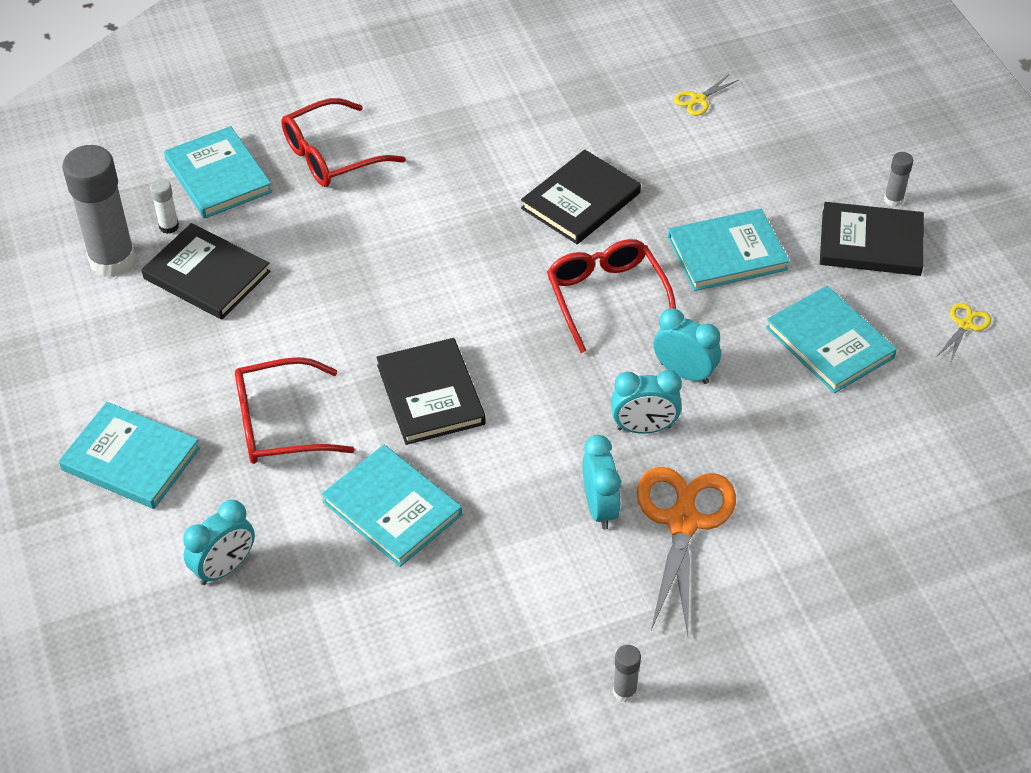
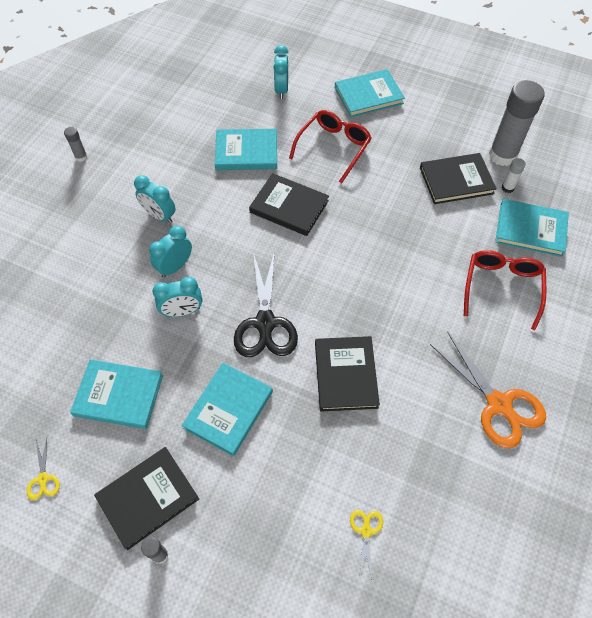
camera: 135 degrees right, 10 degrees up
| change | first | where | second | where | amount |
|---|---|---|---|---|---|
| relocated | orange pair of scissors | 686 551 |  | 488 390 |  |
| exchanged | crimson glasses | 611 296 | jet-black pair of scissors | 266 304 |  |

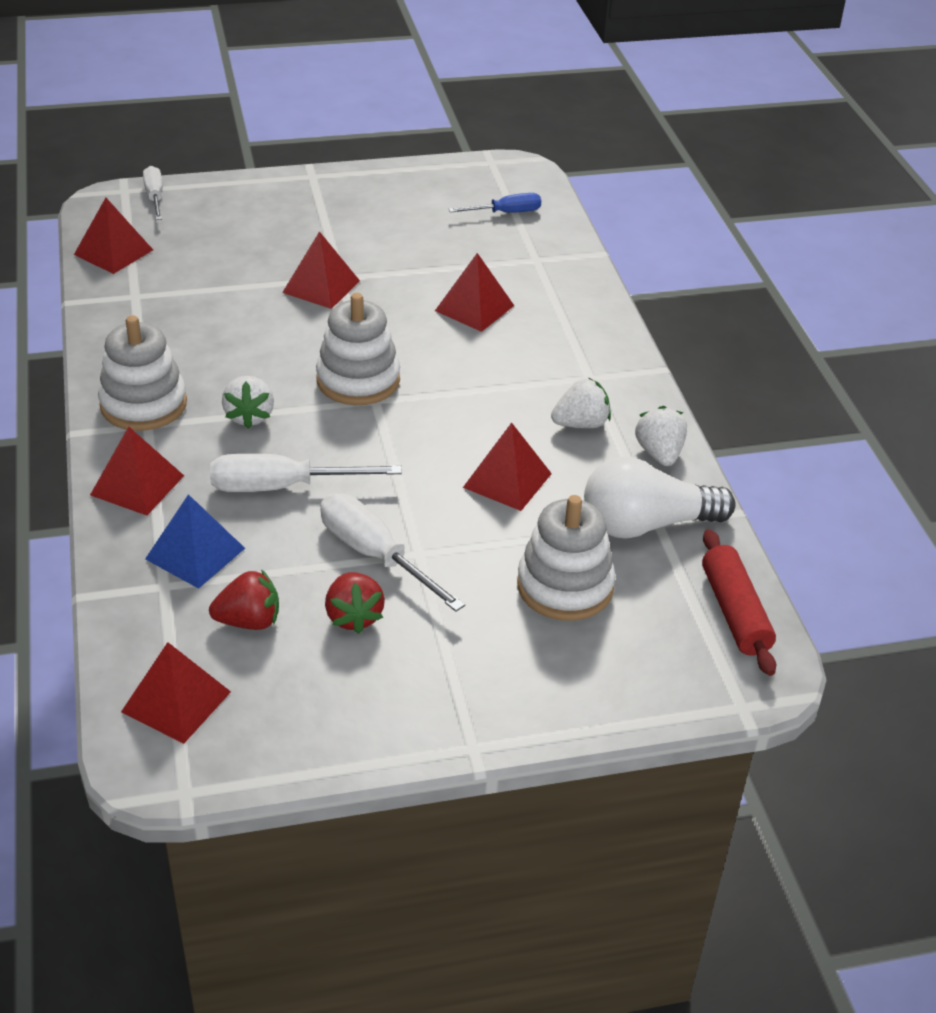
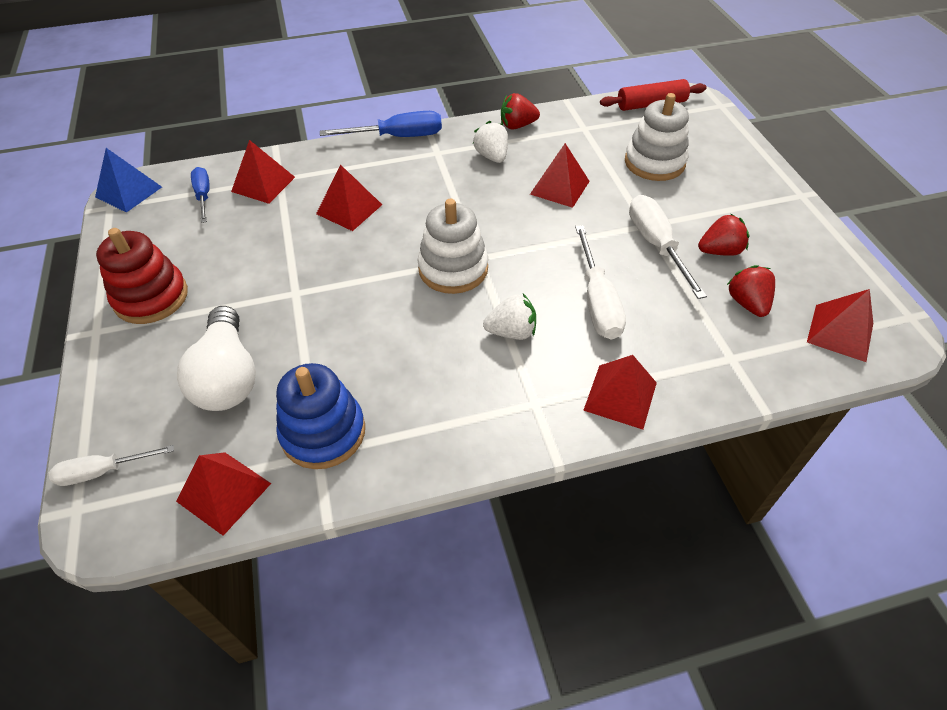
camera: 90 degrees left, 10 degrees up
| change | first | where | second | where | amount |
|---|---|---|---|---|---|
| missing | snow-white ring stacker | 142 373 |  |  |  |
| appeared |  |  | crimson ring stacker | 142 276 |  |
| appeared |  |  | blue ring stacker | 320 416 |  |
| appeared |  |  | blue hand screwdriver | 381 124 |  |
| relocated | blue pyramid shape | 195 541 |  | 128 180 |  |
| relocated | crimson pyramid shape | 321 270 |  | 263 172 |  |
| relocated | snow-white bulb | 660 497 |  | 216 358 |  |
| colour | snow-white toy strawberry | 661 436 | crimson toy strawberry | 520 111 |  |
| spun | snow-white hand screwdriver | 392 552 |  | 668 247 | 120 degrees clockwise |

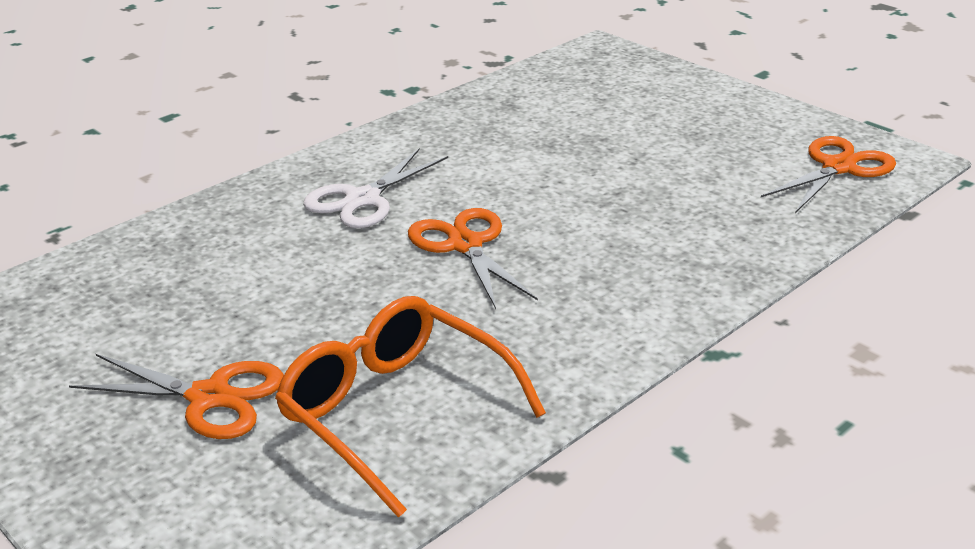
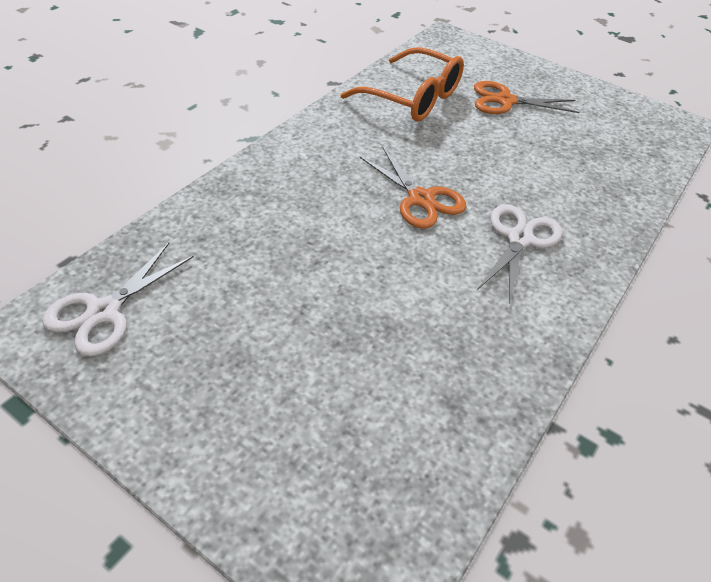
camera: 165 degrees right, 15 degrees up
| change | first | where | second | where | amount |
|---|---|---|---|---|---|
| colour | orange pair of scissors | 828 174 | snow-white pair of scissors | 118 300 |  |

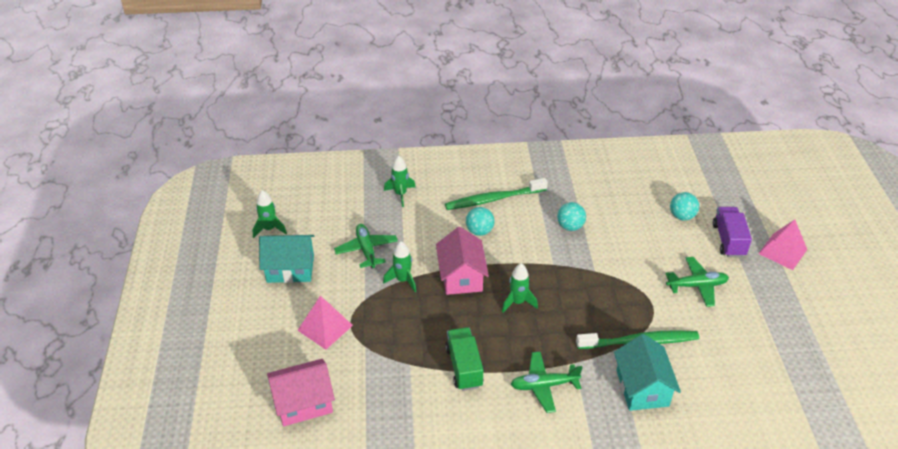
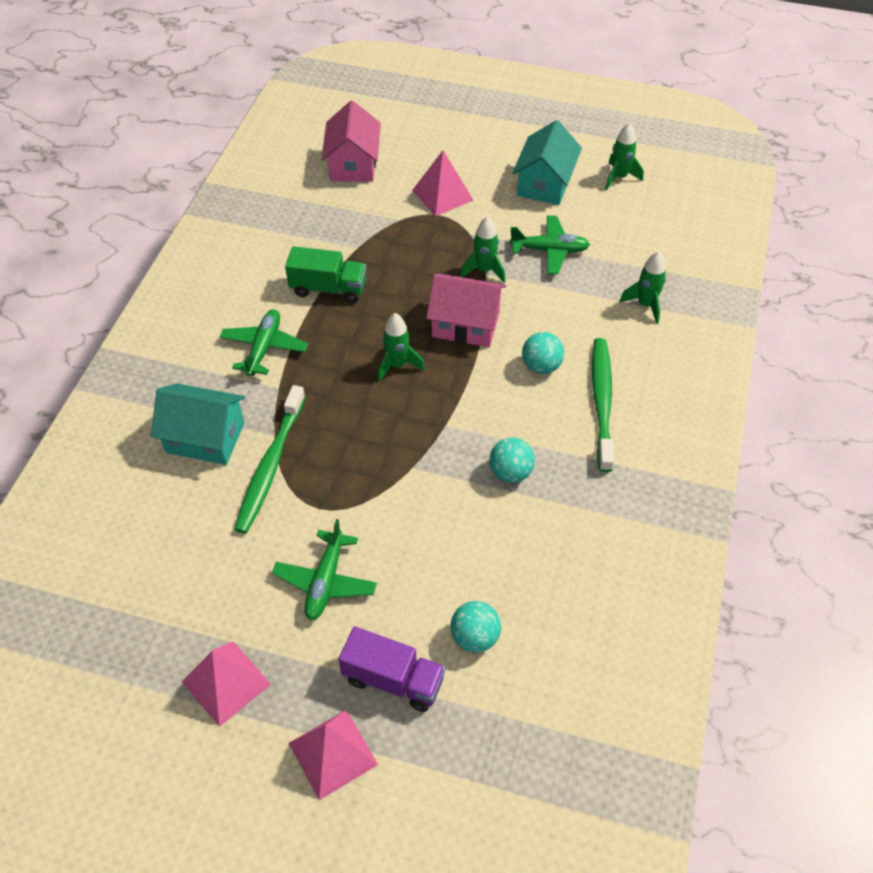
camera: 110 degrees right, 10 degrees up
| change | first | where | second | where | amount |
|---|---|---|---|---|---|
| appeared |  |  | rosy pyramid shape | 226 684 |  |

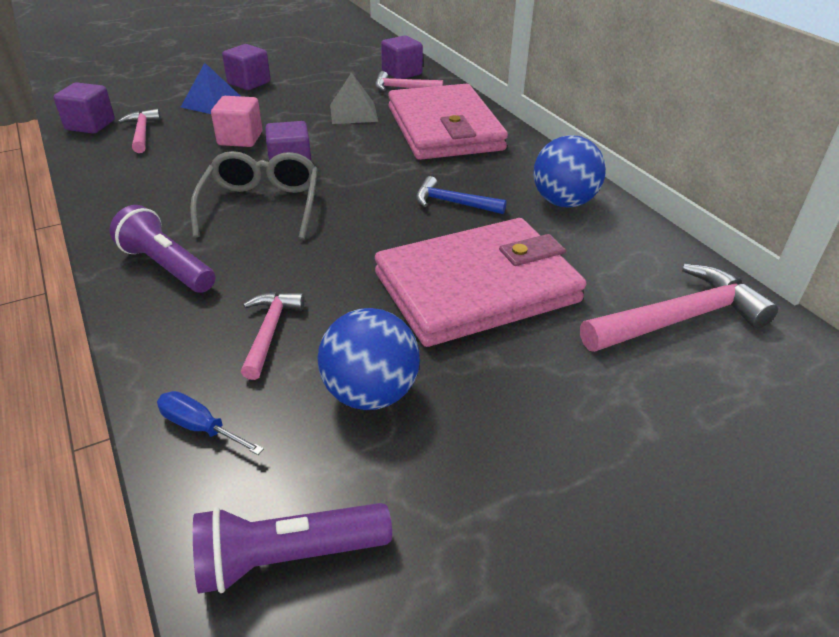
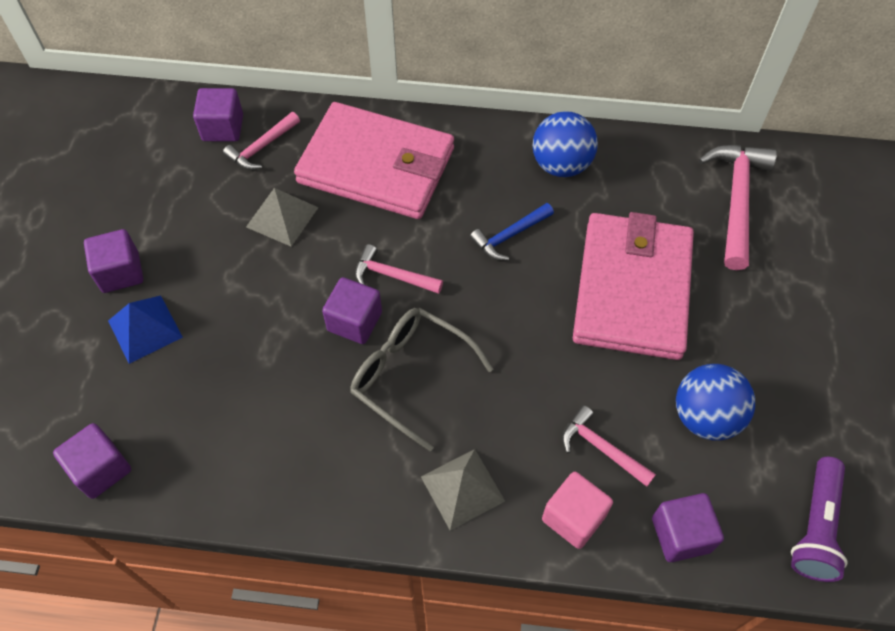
camera: 55 degrees left, 20 degrees up
| change | first | where | second | where | amount |
|---|---|---|---|---|---|
| relocated | rosy hammer | 139 131 |  | 399 269 |  |
| relocated | rosy cube | 236 121 |  | 577 510 |  |
| exchanged | royal purple torch | 162 249 | gray pyramid shape | 463 490 |  |
| exchanged | blue hand screwdriver | 210 423 | royal purple cube | 688 527 |  |

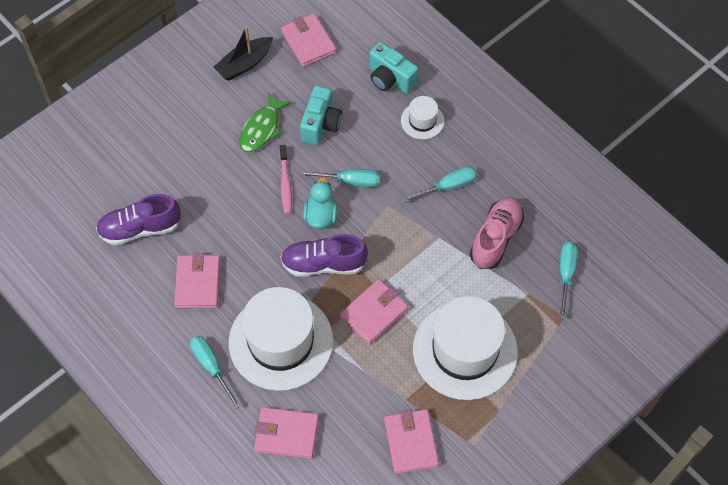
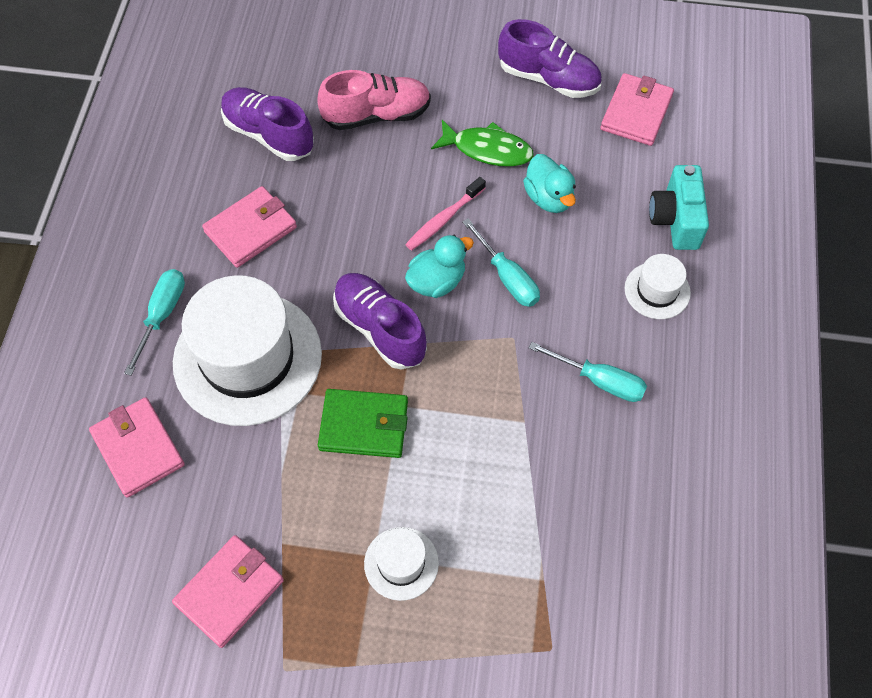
camera: 50 degrees right, 0 degrees up
| change | first | where | second | where | amount |
|---|---|---|---|---|---|
| missing | aqua hand screwdriver | 569 281 |  |  |  |
| relocated | rosy shoe | 497 233 |  | 374 100 |  |
| exchanged | jet-black boat | 243 53 | royal purple shoe | 550 58 |  |
| exchanged | aqua compact camera | 321 115 | aqua duck | 549 183 |  |
| colour | rosy wallet | 374 311 | leaf-green wallet | 363 423 |  |
| spun | leaf-green fish | 265 122 |  | 482 143 | 150 degrees counterclockwise |
| size | snow-white hat | 465 348 |  | 401 564 | x0.46 |

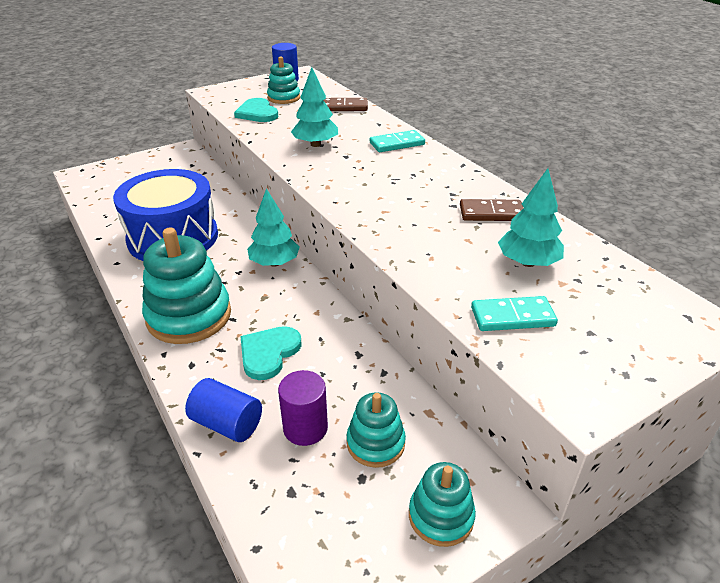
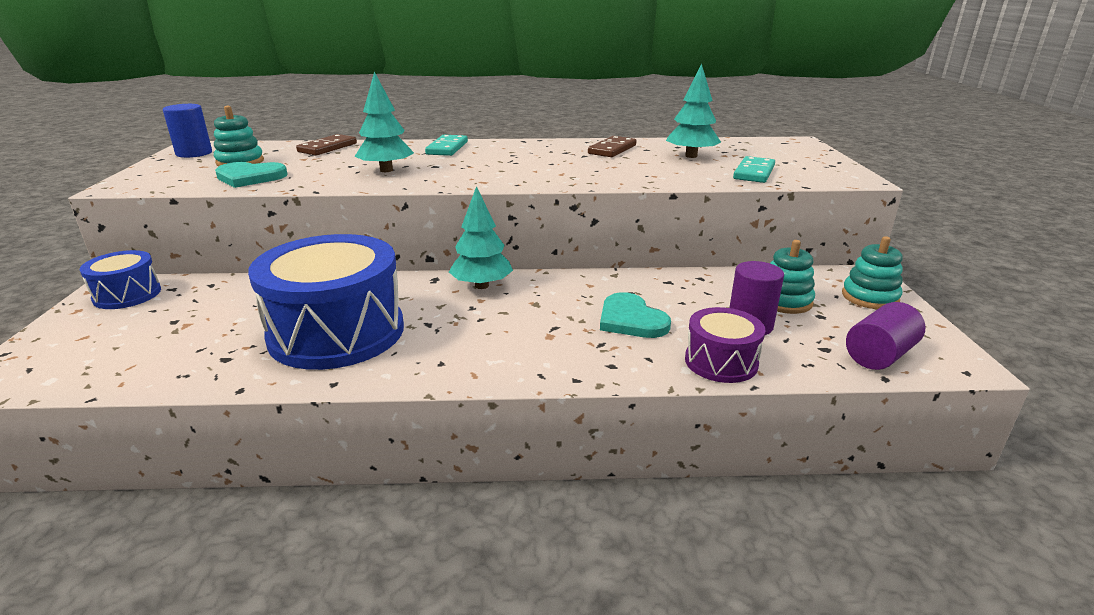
camera: 60 degrees left, 10 degrees down
| change | first | where | second | where | amount |
|---|---|---|---|---|---|
| missing | aqua ring stacker | 186 286 |  |  |  |
| appeared |  |  | blue toy drum | 120 279 |  |
| appeared |  |  | royal purple solid cylinder | 886 336 |  |
| exchanged | blue solid cylinder | 223 410 | royal purple toy drum | 725 345 |  |

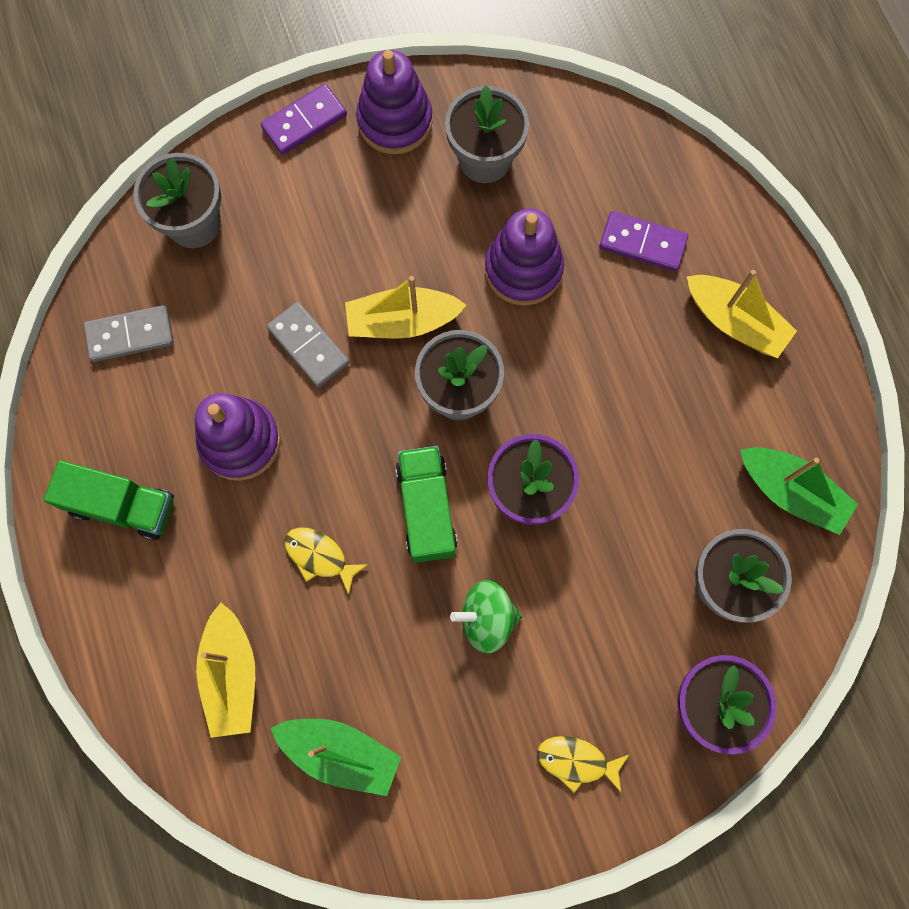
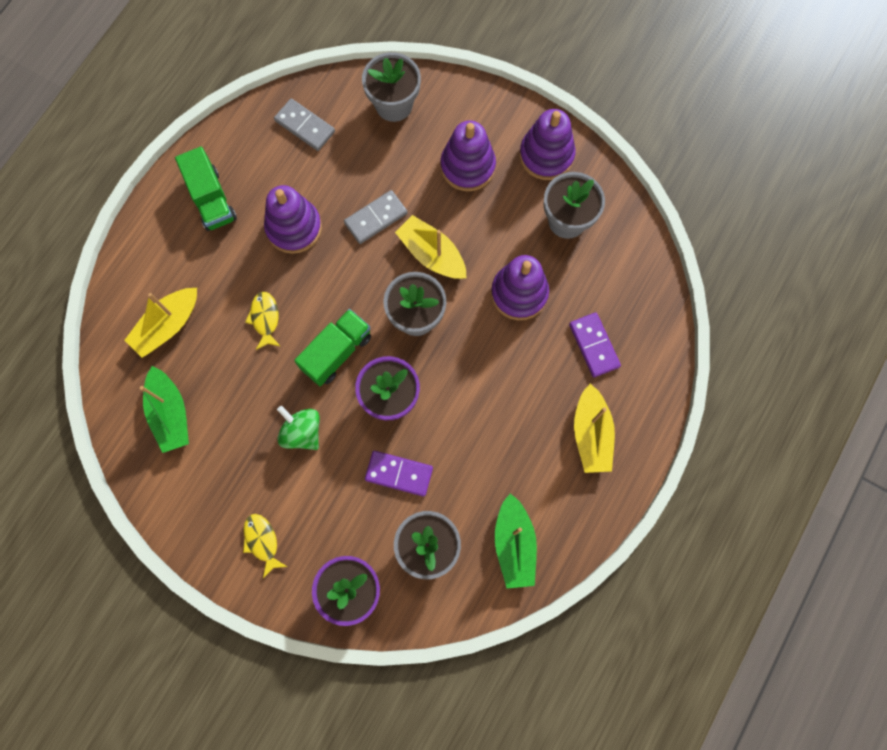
camera: 50 degrees right, 0 degrees up
| change | first | where | second | where | amount |
|---|---|---|---|---|---|
| appeared |  |  | royal purple ring stacker | 468 156 |  |
| relocated | royal purple domino | 304 119 |  | 399 474 |  |
| spun | gray domino | 308 345 |  | 375 217 | 45 degrees clockwise |

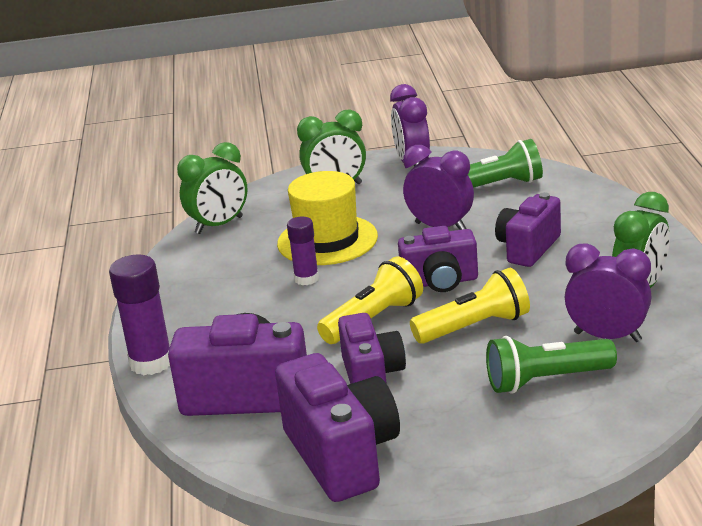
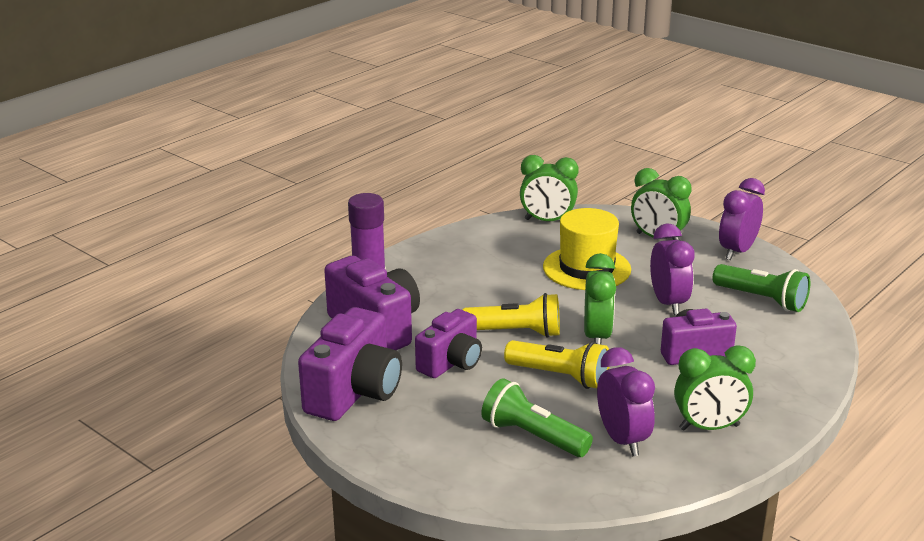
camera: 45 degrees right, 0 degrees up
| change | first | where | second | where | amount |
|---|---|---|---|---|---|
| missing | royal purple stick of glue | 303 251 |  |  |  |
| exchanged | royal purple compact camera | 438 259 | leaf-green alarm clock | 600 299 |  |

